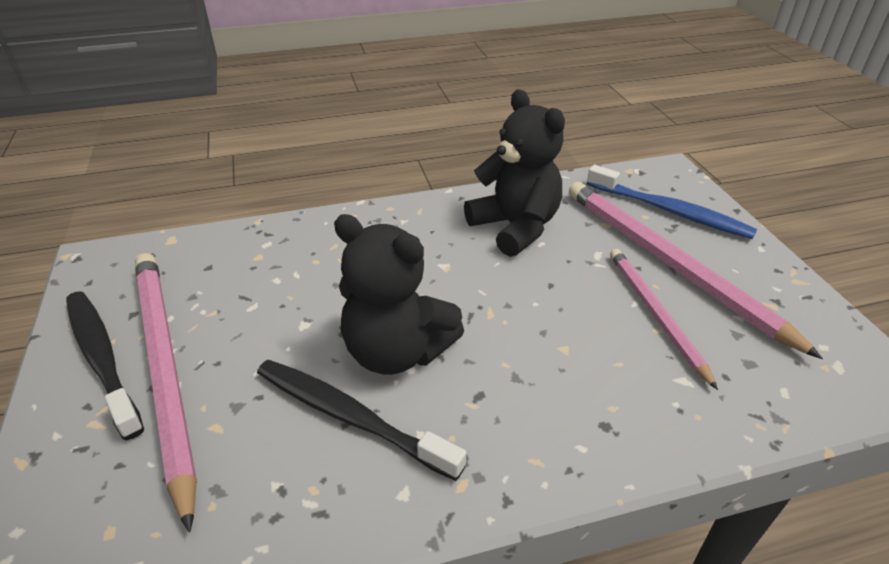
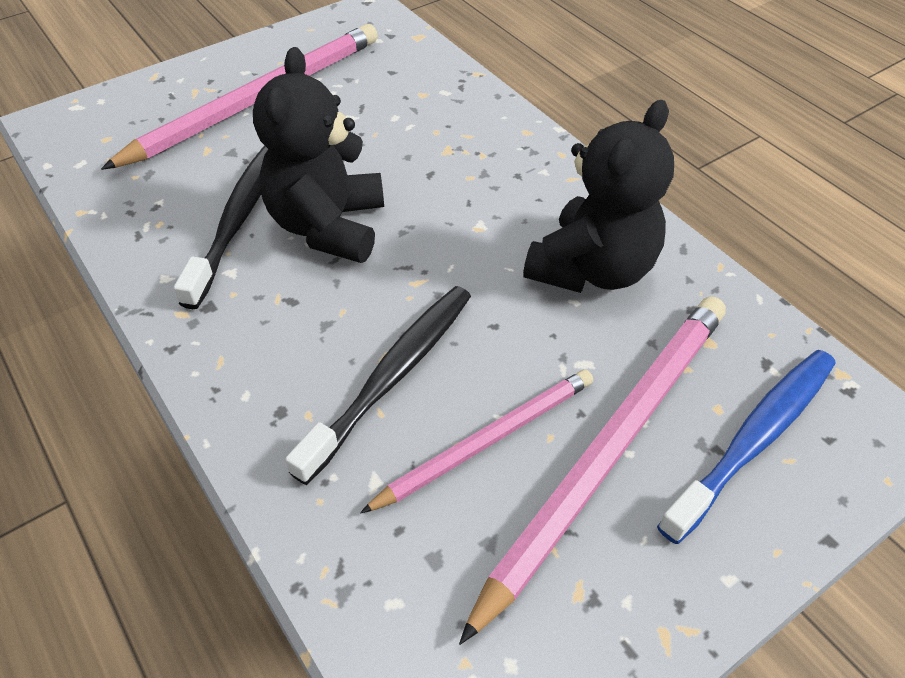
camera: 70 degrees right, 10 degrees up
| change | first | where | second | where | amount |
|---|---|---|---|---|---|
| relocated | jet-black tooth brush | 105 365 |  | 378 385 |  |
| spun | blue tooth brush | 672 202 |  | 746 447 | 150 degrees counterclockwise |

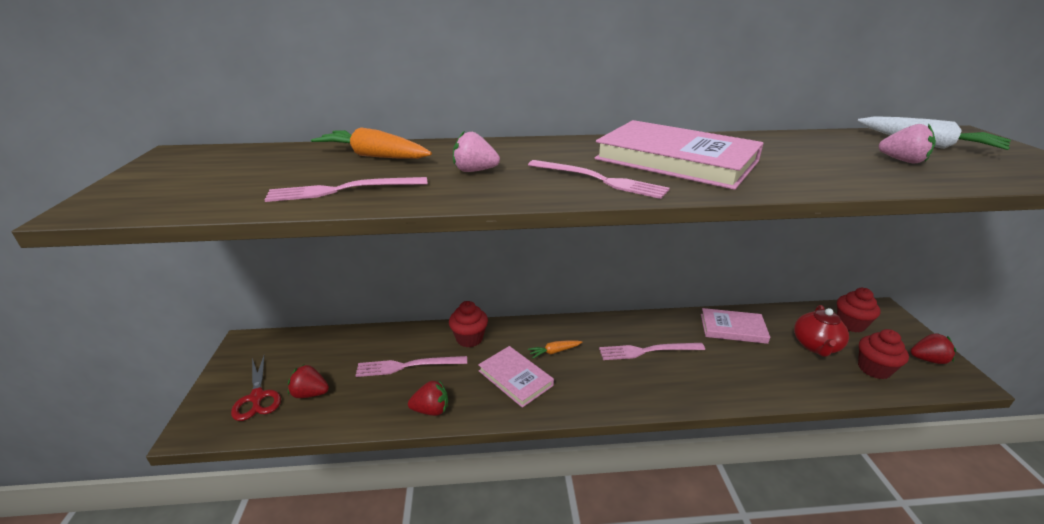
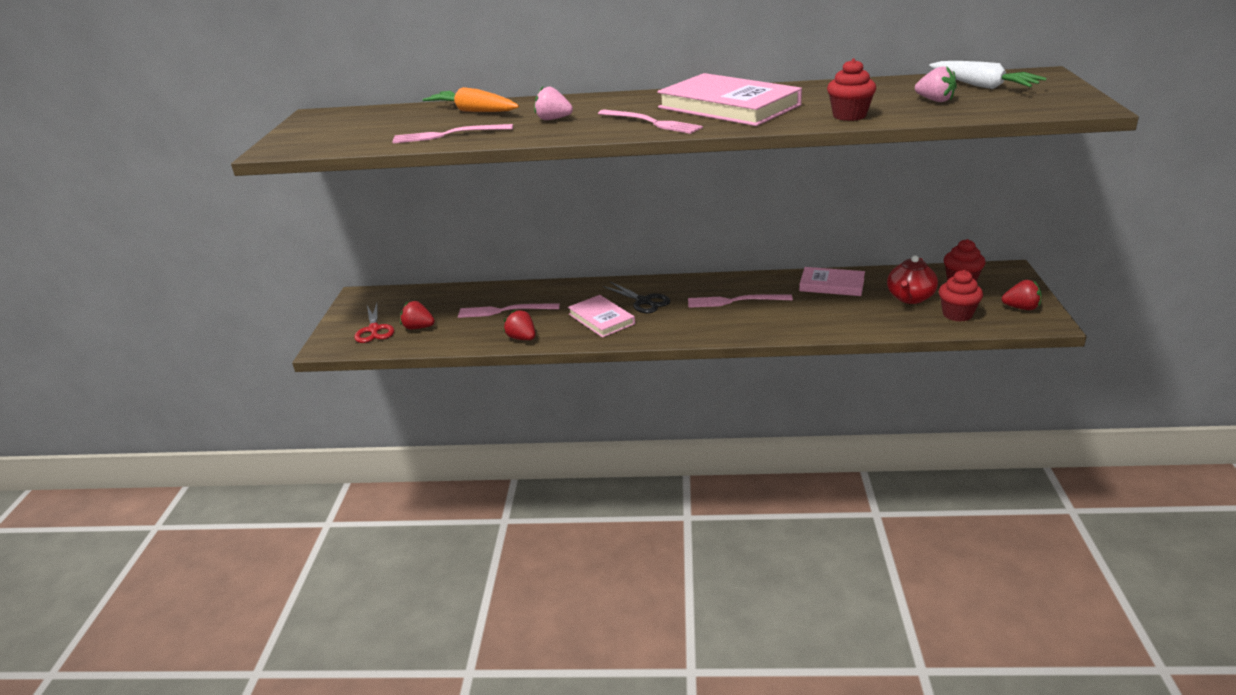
camera: 10 degrees right, 0 degrees up
| change | first | where | second | where | amount |
|---|---|---|---|---|---|
| relocated | crimson fairy cake | 468 324 |  | 851 90 |  |
| exchanged | orange toy carrot | 555 349 | jet-black pair of scissors | 636 297 |  |
| spun | crimson toy strawberry | 428 398 |  | 519 325 | 135 degrees counterclockwise |

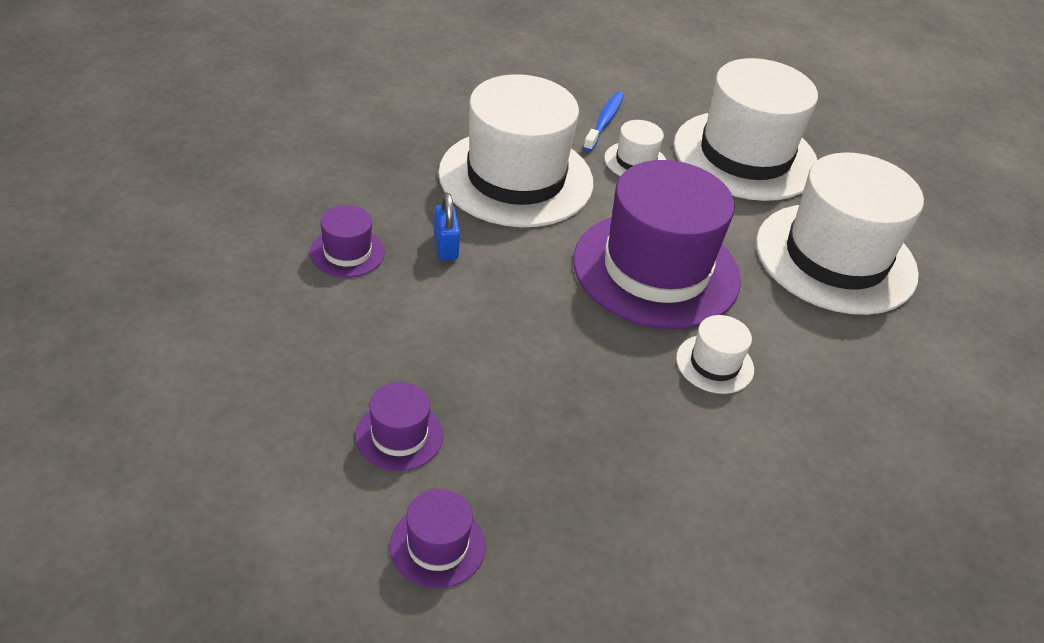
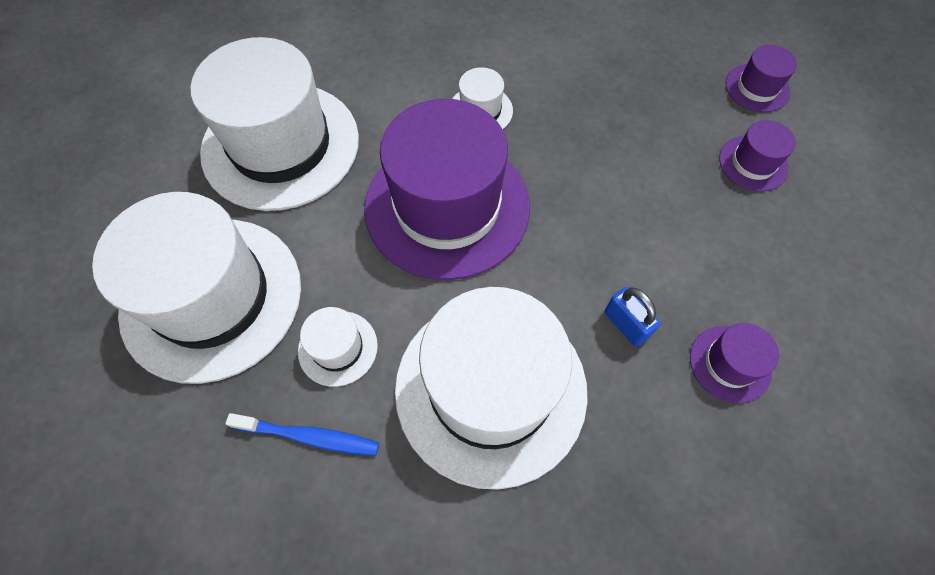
camera: 140 degrees left, 20 degrees up
| change | first | where | second | where | amount |
|---|---|---|---|---|---|
| spun | blue lock | 447 227 |  | 632 317 | 60 degrees counterclockwise |
| spun | blue tooth brush | 603 122 |  | 302 434 | 135 degrees counterclockwise |

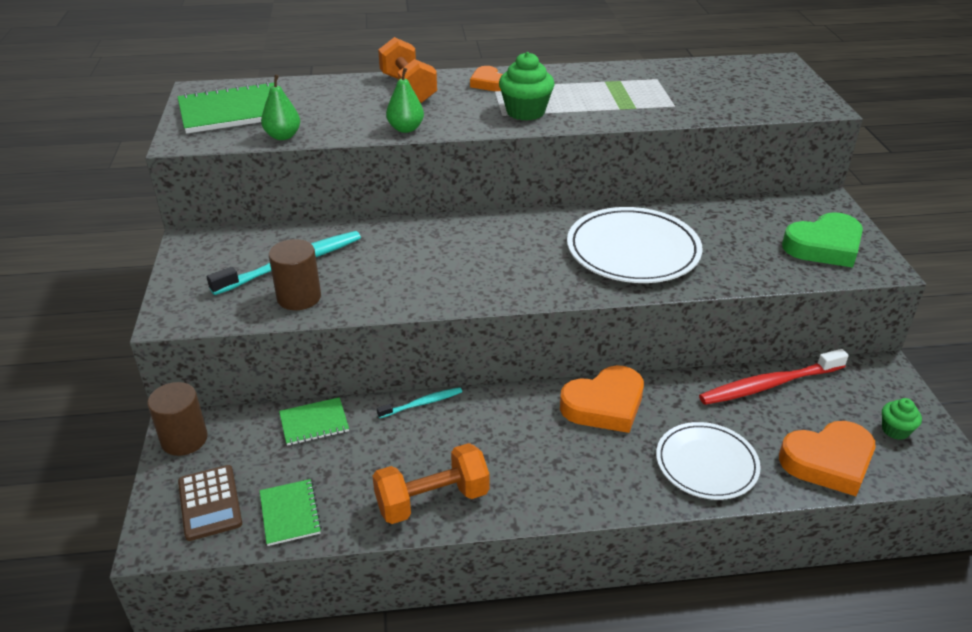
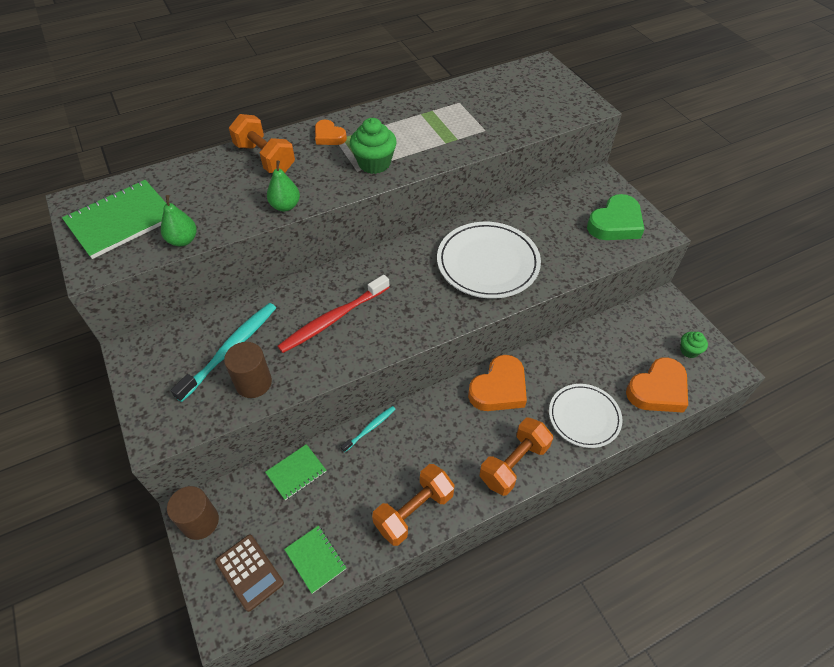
camera: 20 degrees left, 15 degrees up
| change | first | where | second | where | amount |
|---|---|---|---|---|---|
| appeared |  |  | orange dumbbell | 516 457 |  |
| relocated | crimson tooth brush | 774 377 |  | 334 314 |  |

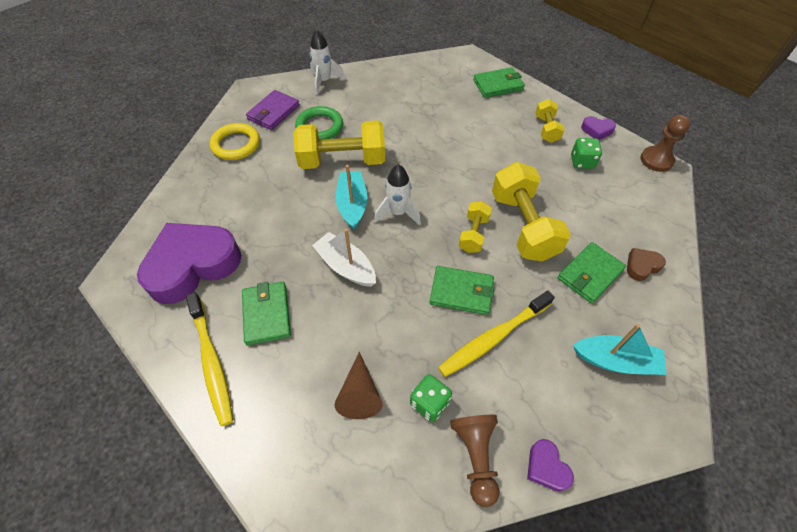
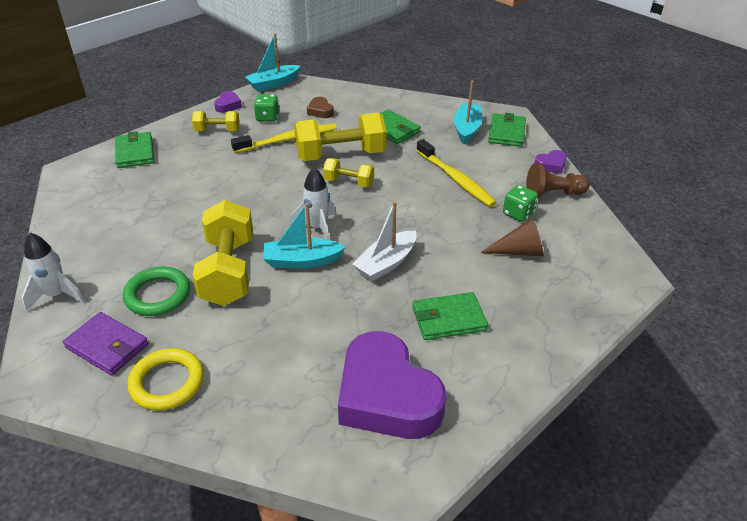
camera: 90 degrees left, 15 degrees down
| change | first | where | second | where | amount |
|---|---|---|---|---|---|
| relocated | golden tooth brush | 209 359 |  | 284 138 |  |
| relocated | leaf-green wallet | 462 290 |  | 507 130 |  |
| relocated | russet heart shape | 646 264 |  | 320 107 |  |
| exchanged | russet chess pawn | 665 143 | aqua boat | 272 62 |  |

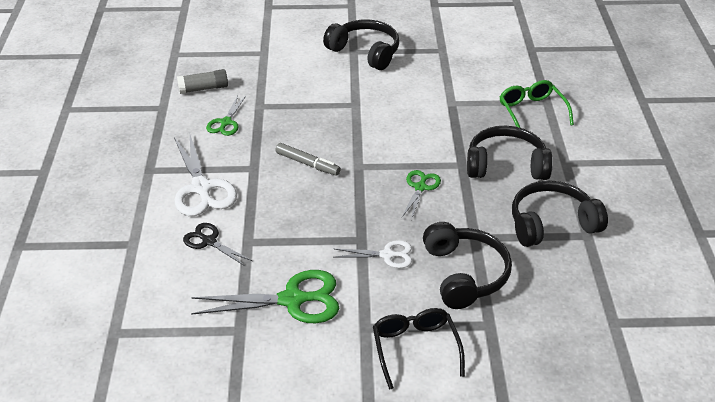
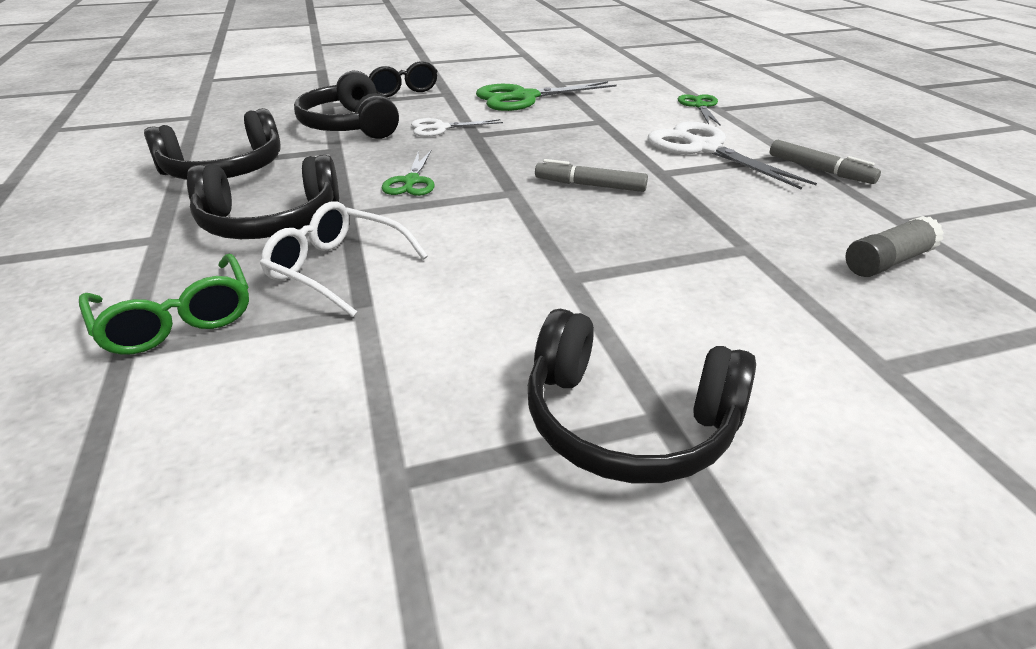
camera: 165 degrees right, 5 degrees down
| change | first | where | second | where | amount |
|---|---|---|---|---|---|
| missing | jet-black pair of scissors | 217 244 |  |  |  |
| appeared |  |  | snow-white glasses | 344 259 |  |
| appeared |  |  | gray marker | 825 162 |  |
| relocated | leaf-green pair of scissors | 226 116 |  | 699 110 |  |

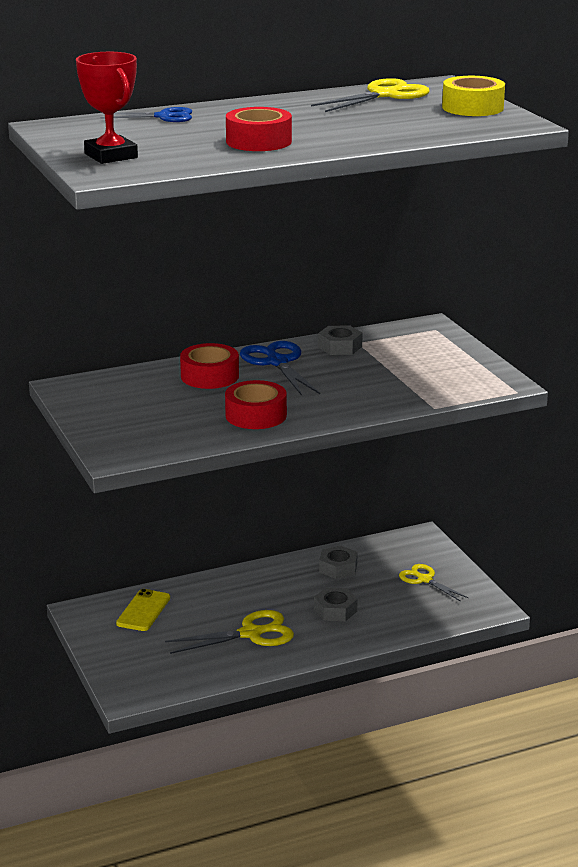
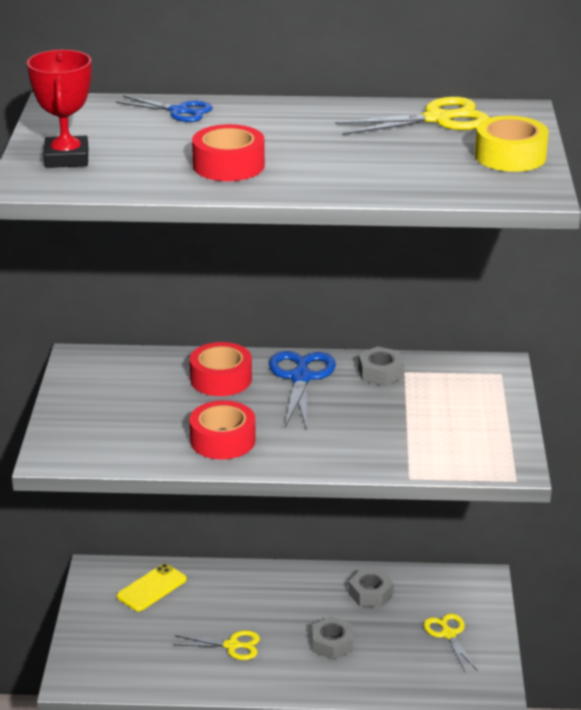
camera: 25 degrees right, 5 degrees up
| change | first | where | second | where | amount |
|---|---|---|---|---|---|
| size | golden pair of scissors | 229 632 |  | 216 645 | x0.65 |

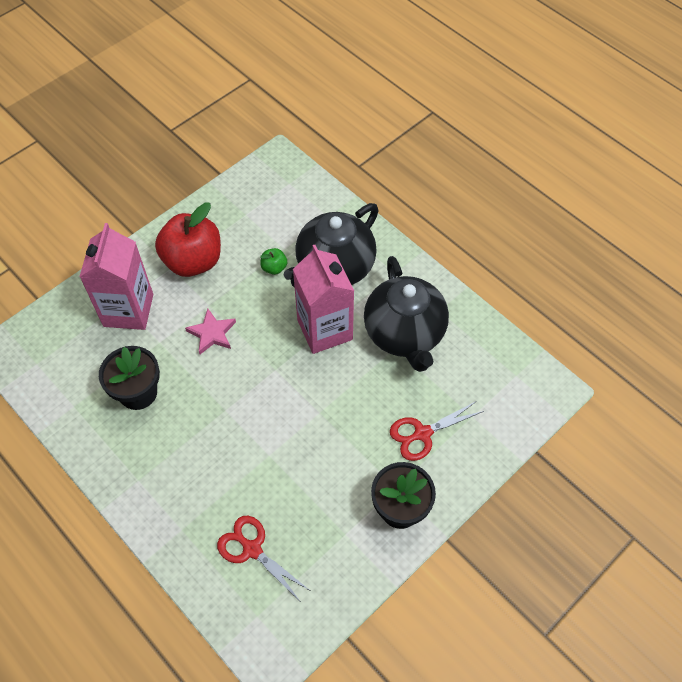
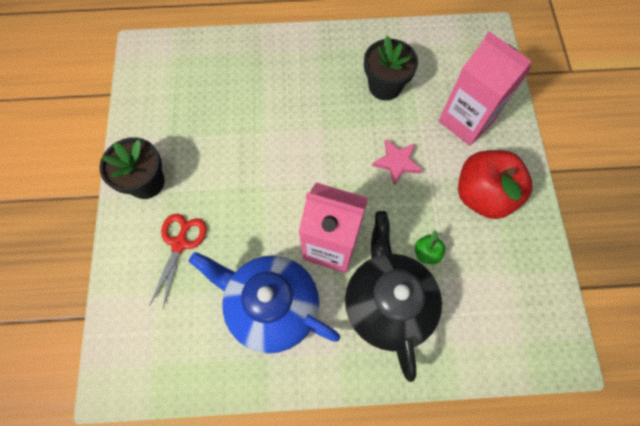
camera: 130 degrees right, 10 degrees up
| change | first | where | second | where | amount |
|---|---|---|---|---|---|
| missing | crimson pair of scissors | 263 558 |  |  |  |
| colour | jet-black teapot | 406 314 | blue teapot | 264 302 |  |

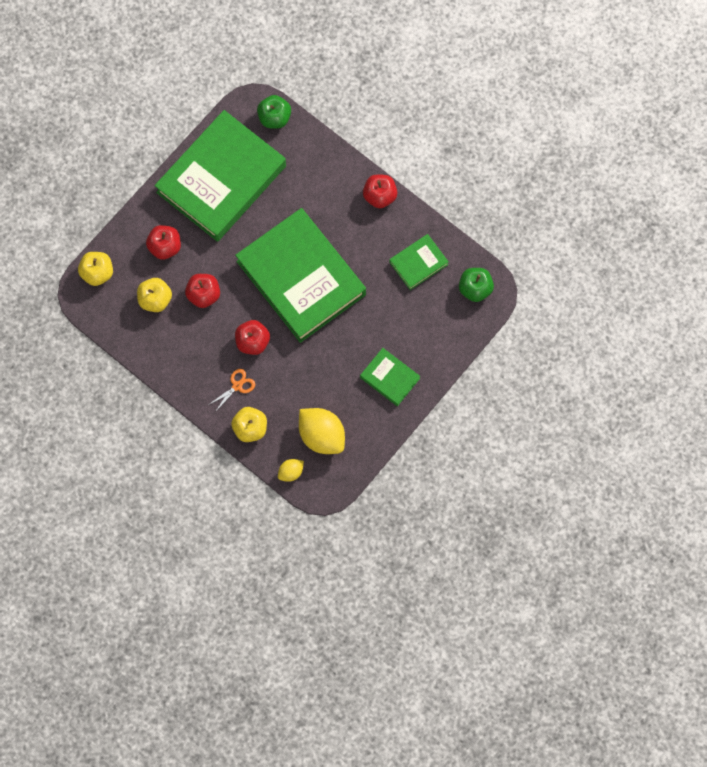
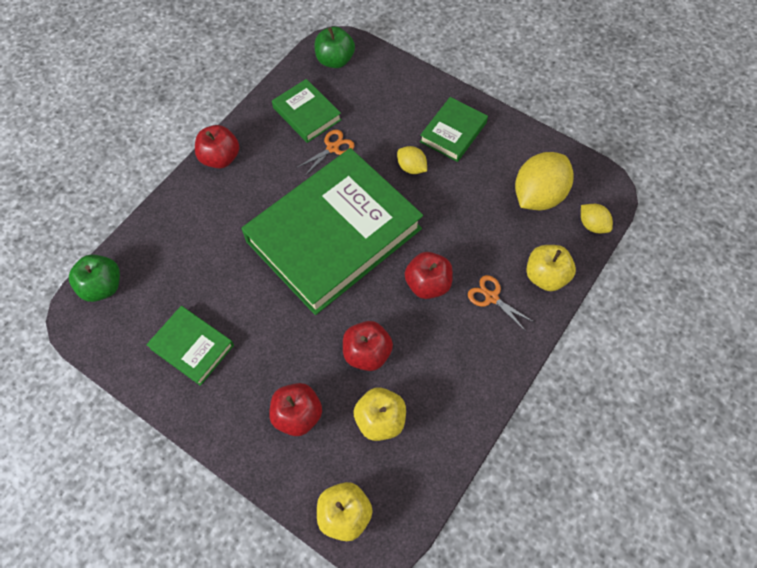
camera: 95 degrees left, 10 degrees down
| change | first | where | second | where | amount |
|---|---|---|---|---|---|
| appeared |  |  | orange pair of scissors | 325 153 |  |
| appeared |  |  | golden citrus fruit | 412 160 |  |
| size | leaf-green hardcover | 220 176 |  | 190 346 | x0.44 |

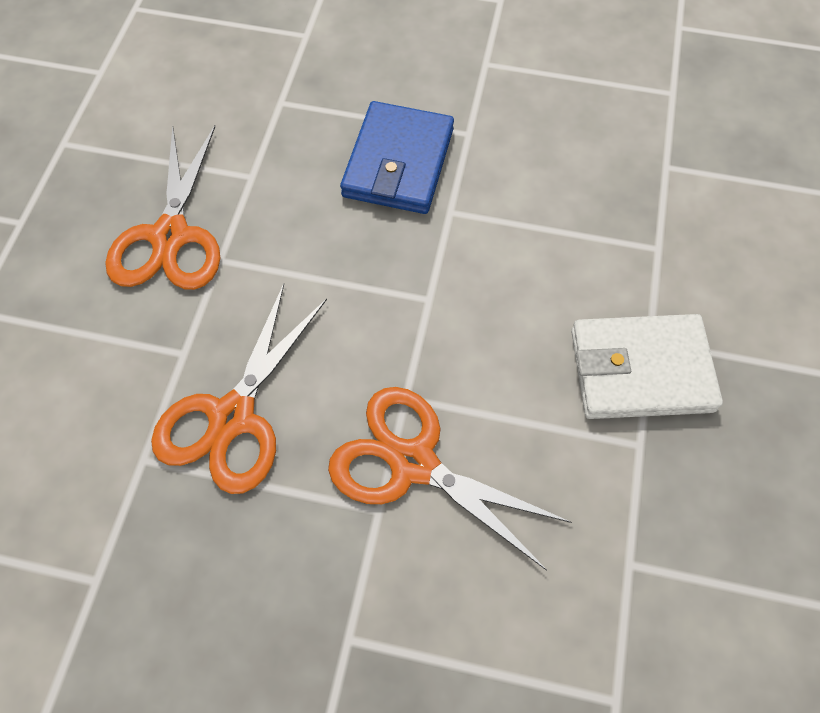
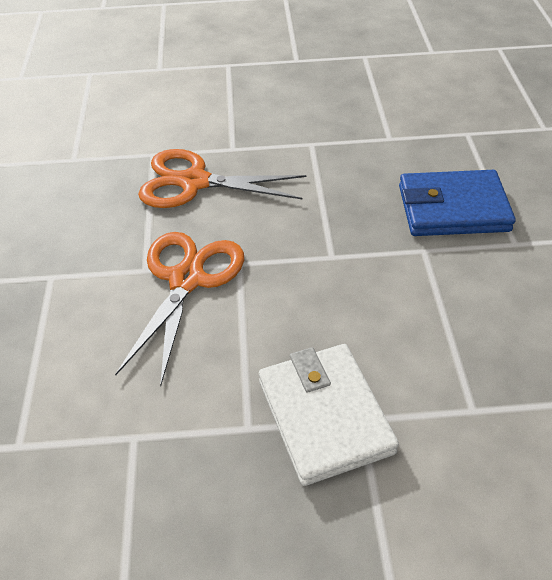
camera: 75 degrees right, 15 degrees down
| change | first | where | second | where | amount |
|---|---|---|---|---|---|
| missing | orange pair of scissors | 162 207 |  |  |  |

